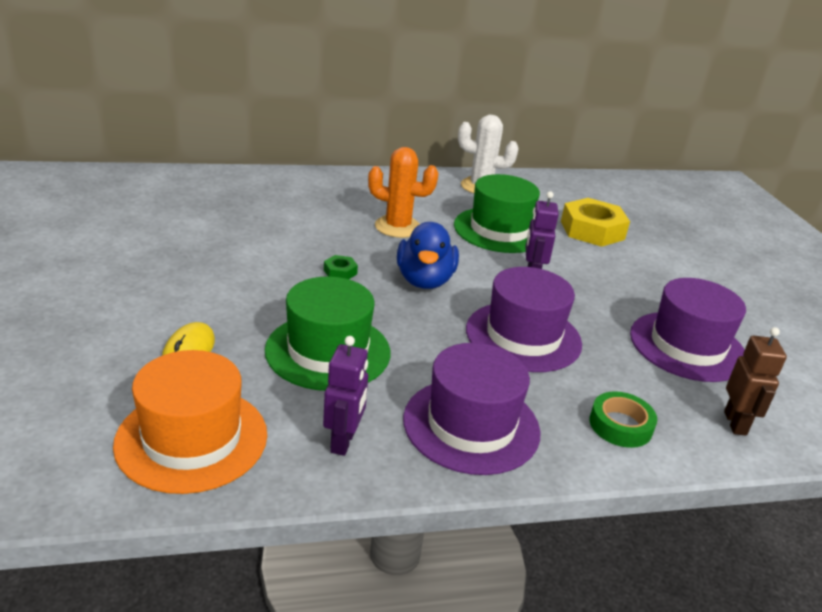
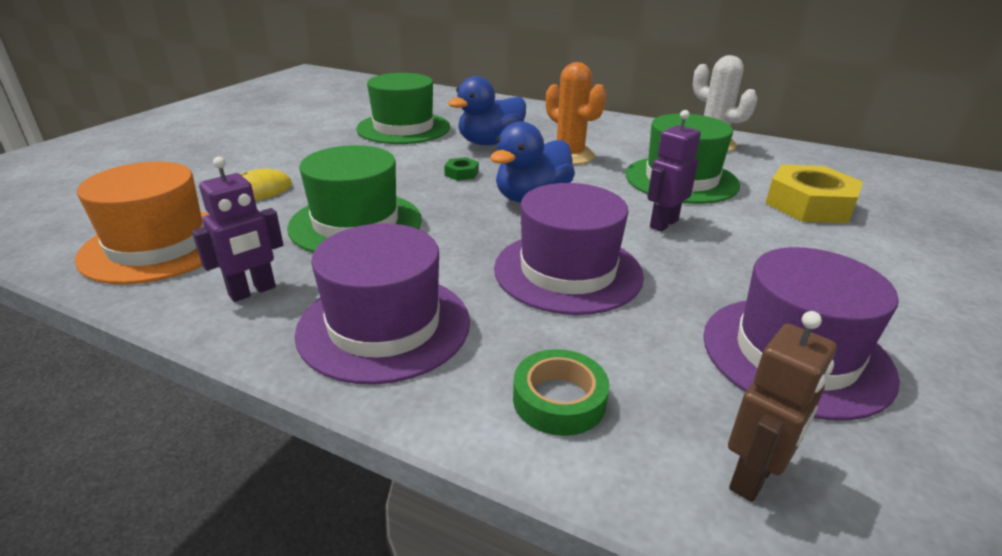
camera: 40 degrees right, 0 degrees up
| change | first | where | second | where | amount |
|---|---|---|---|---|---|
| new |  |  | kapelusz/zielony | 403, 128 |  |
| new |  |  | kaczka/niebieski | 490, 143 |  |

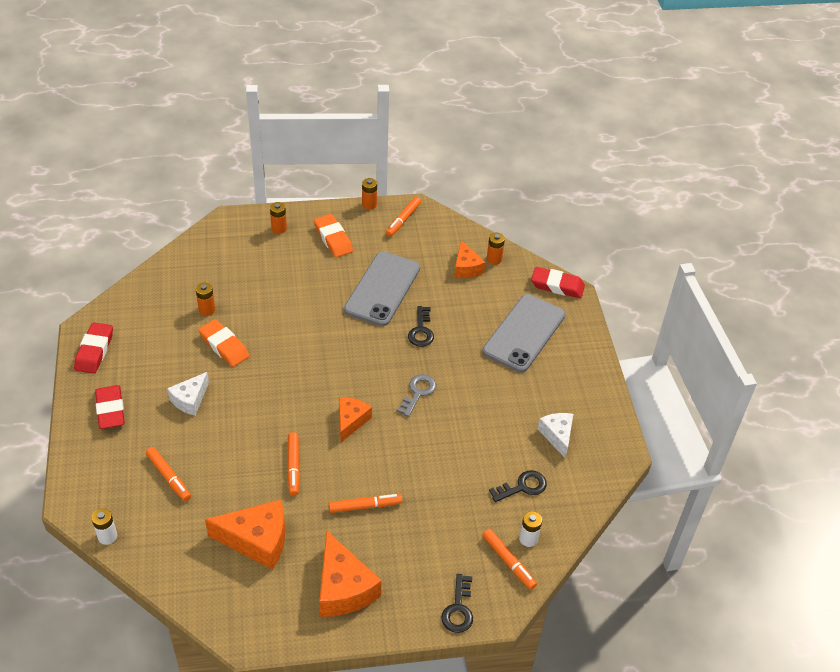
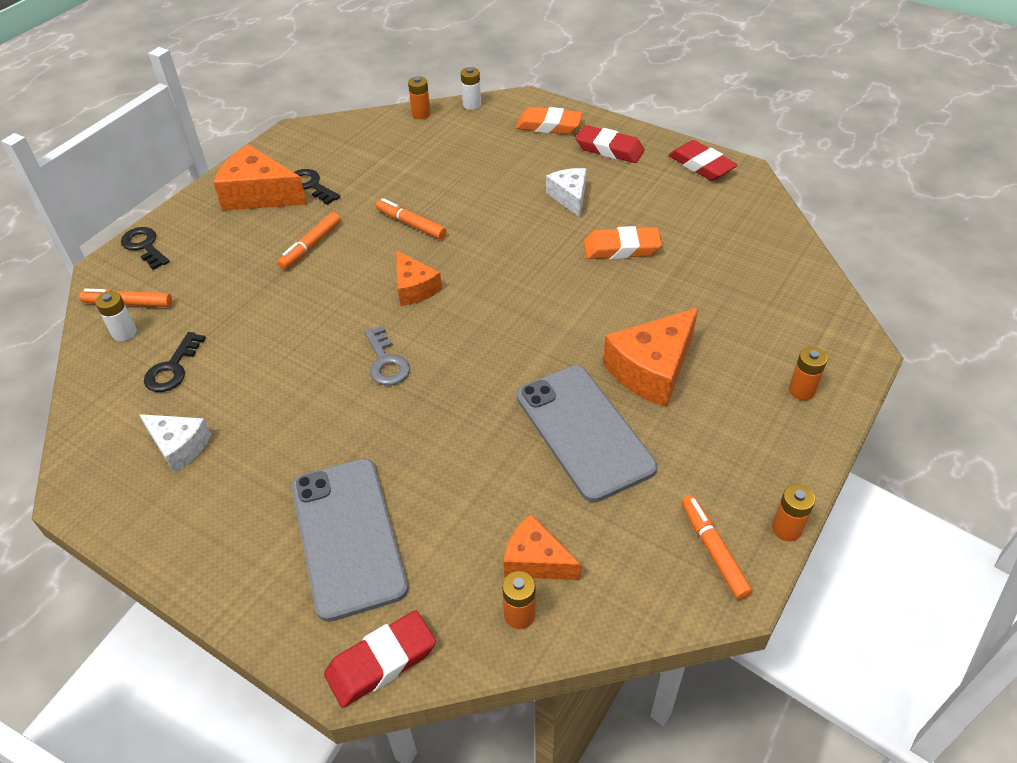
camera: 135 degrees right, 0 degrees up
| change | first | where | second | where | amount |
|---|---|---|---|---|---|
| shifted | klucz/czarny | 421, 330 |  | 311, 185 |  |
| shifted | bateria/pomarańczowy | 207, 310 |  | 421, 114 |  |
| shifted | gumka do mazania/pomarańczowy | 333, 239 |  | 548, 126 |  |
| shifted | ser/pomarańczowy | 257, 540 |  | 652, 369 |  |
| gone | flamaster/pomarańczowy | 169, 477 |  |  |  |

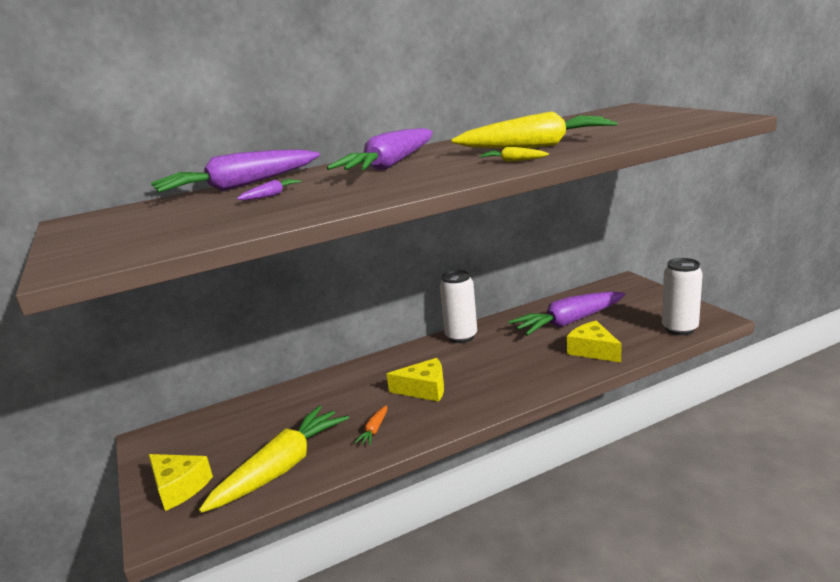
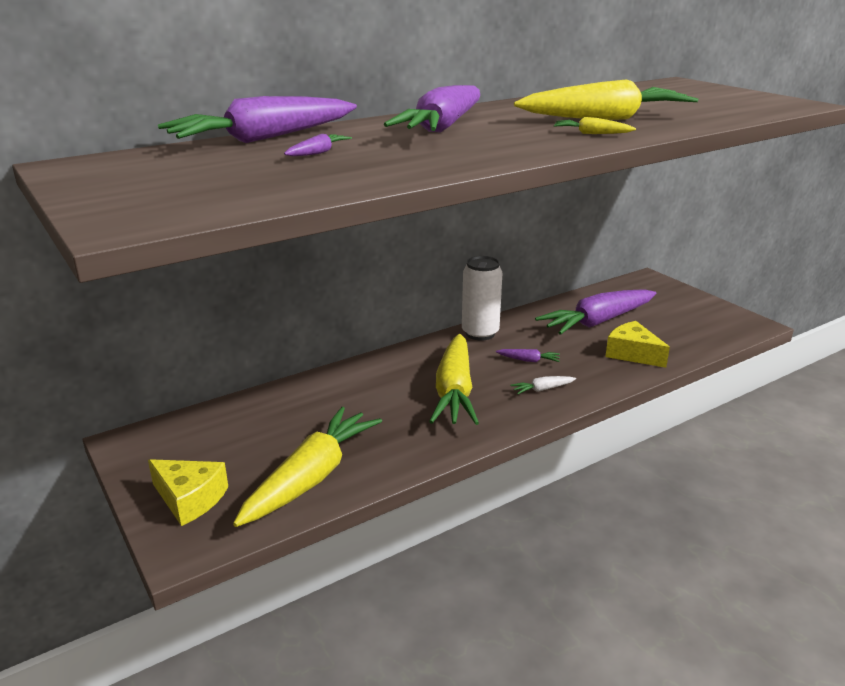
camera: 10 degrees left, 5 degrees up
| change | first | where | second | where | amount |
|---|---|---|---|---|---|
| swapped | ser/żółty | 424, 389 | marchewka/żółty | 454, 391 |  |
| new |  |  | marchewka/fioletowy | 528, 360 |  |
| new |  |  | marchewka/biały | 542, 389 |  |
| gone | marchewka/pomarańczowy | 374, 430 |  |  |  |
| gone | puszka/biały | 679, 329 |  |  |  |

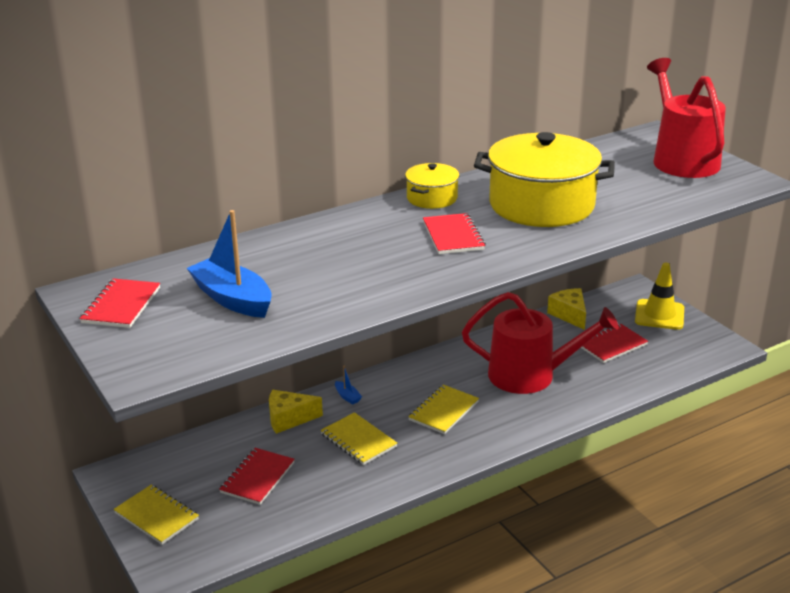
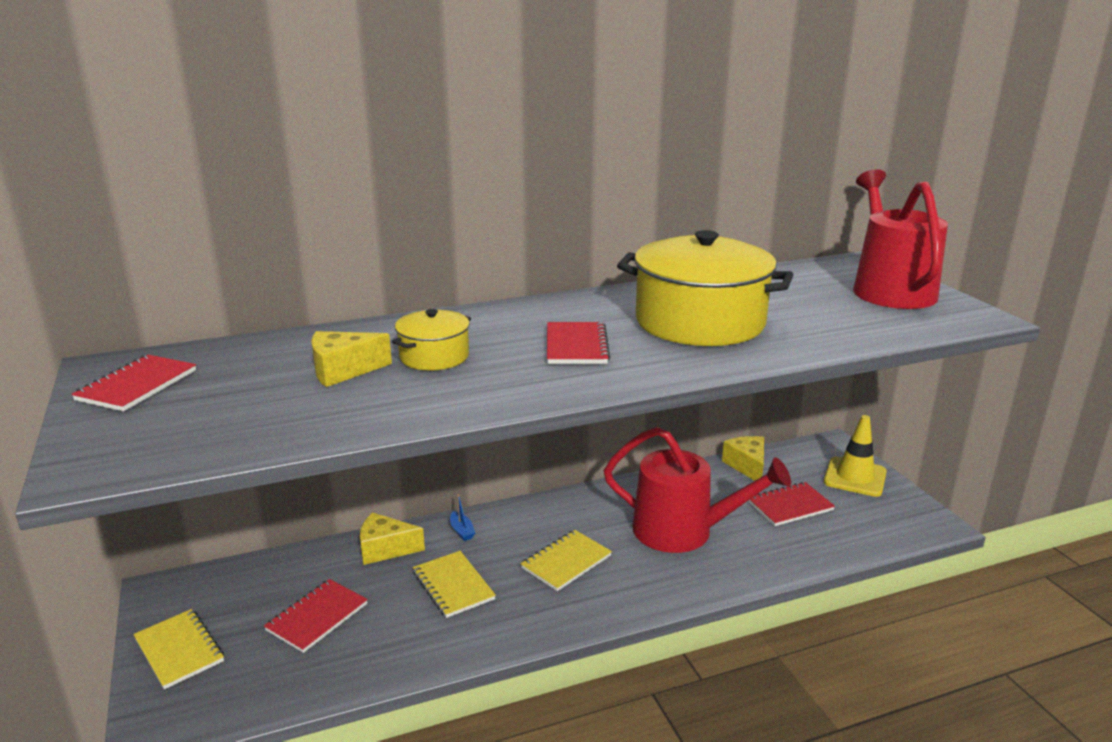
camera: 10 degrees right, 5 degrees down
| change | first | where | second | where | amount |
|---|---|---|---|---|---|
| new |  |  | ser/żółty | 343, 371 |  |
| shifted | garnek/żółty | 432, 198 |  | 434, 356 |  |
| gone | łódka/niebieski | 232, 299 |  |  |  |

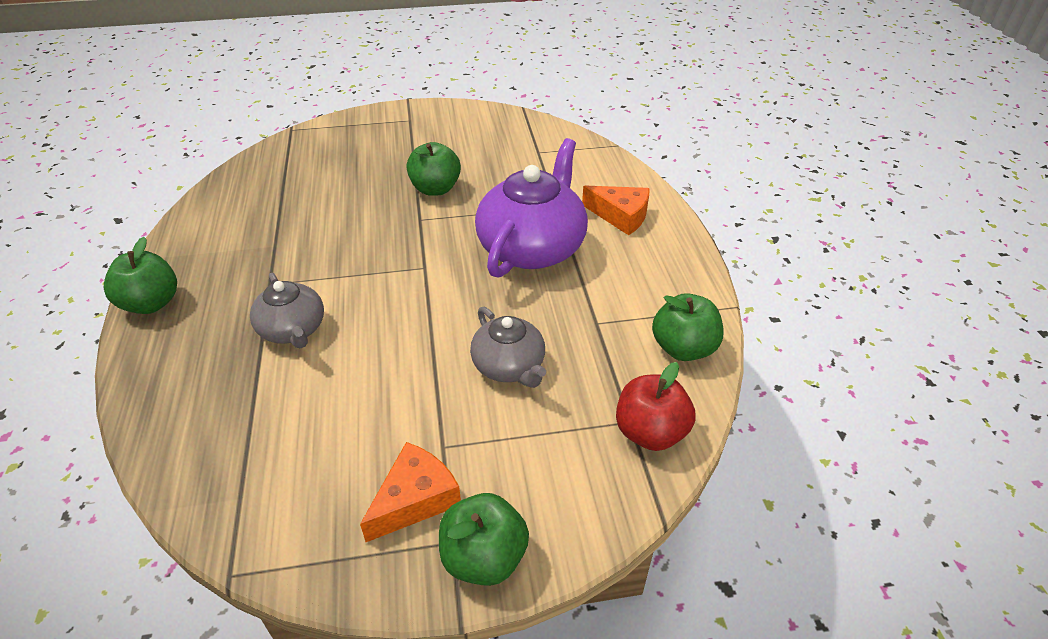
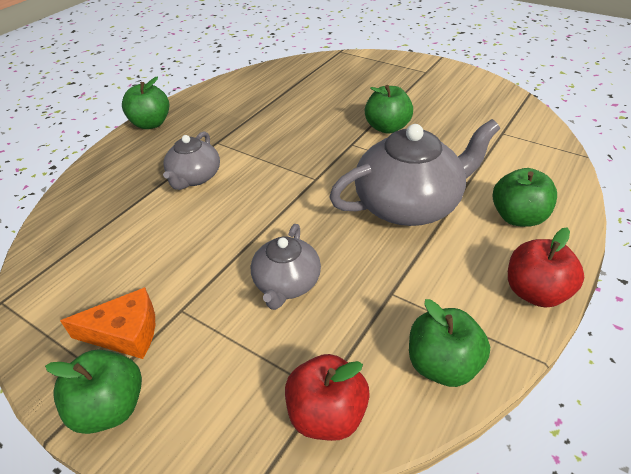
camera: 45 degrees right, 0 degrees up
| change | first | where | second | where | amount |
|---|---|---|---|---|---|
| repainted | imbryk/fioletowy | 532, 247 | imbryk/szary | 409, 205 |  |
| swapped | ser/pomarańczowy | 620, 216 | jabłko/zielony | 518, 217 |  |
| new |  |  | jabłko/czerwony | 535, 292 |  |

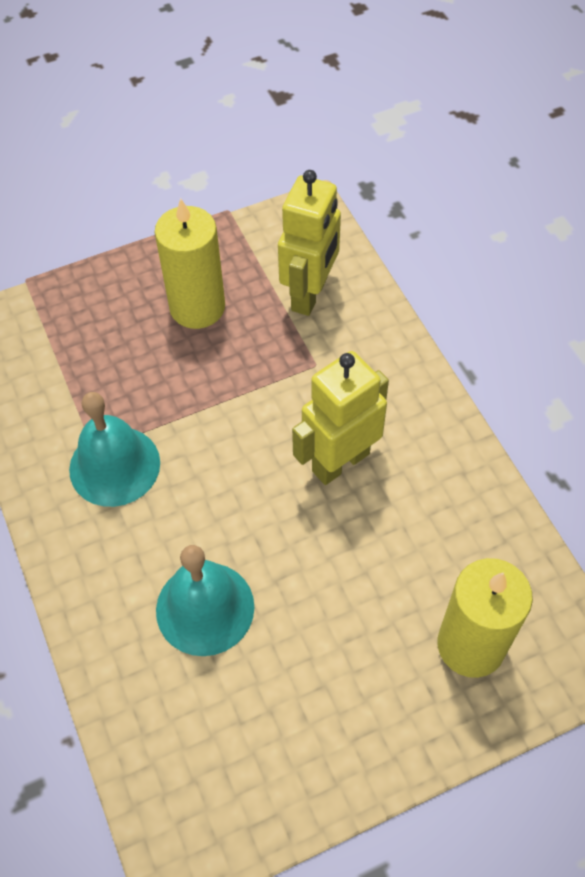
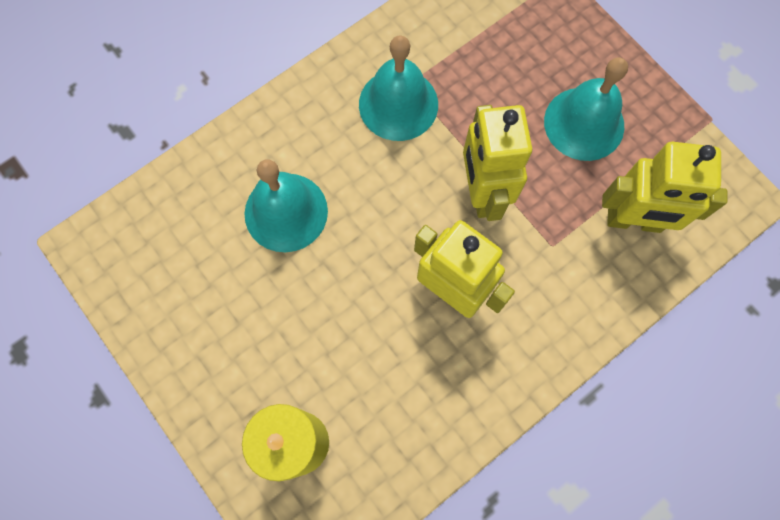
camera: 75 degrees right, 15 degrees up
| change | first | where | second | where | amount |
|---|---|---|---|---|---|
| new |  |  | robot/żółty | 482, 192 |  |
| swapped | świeca/żółty | 197, 307 | dzwonek/turkusowy | 584, 123 |  |

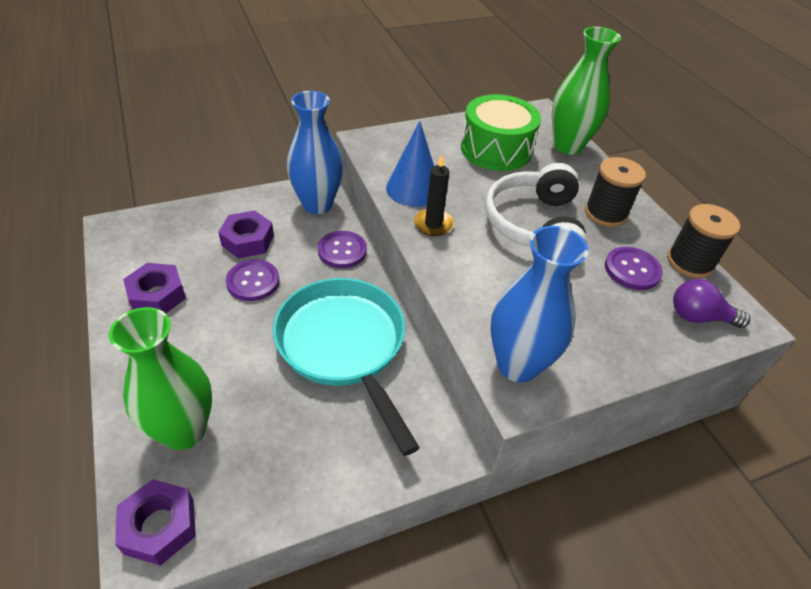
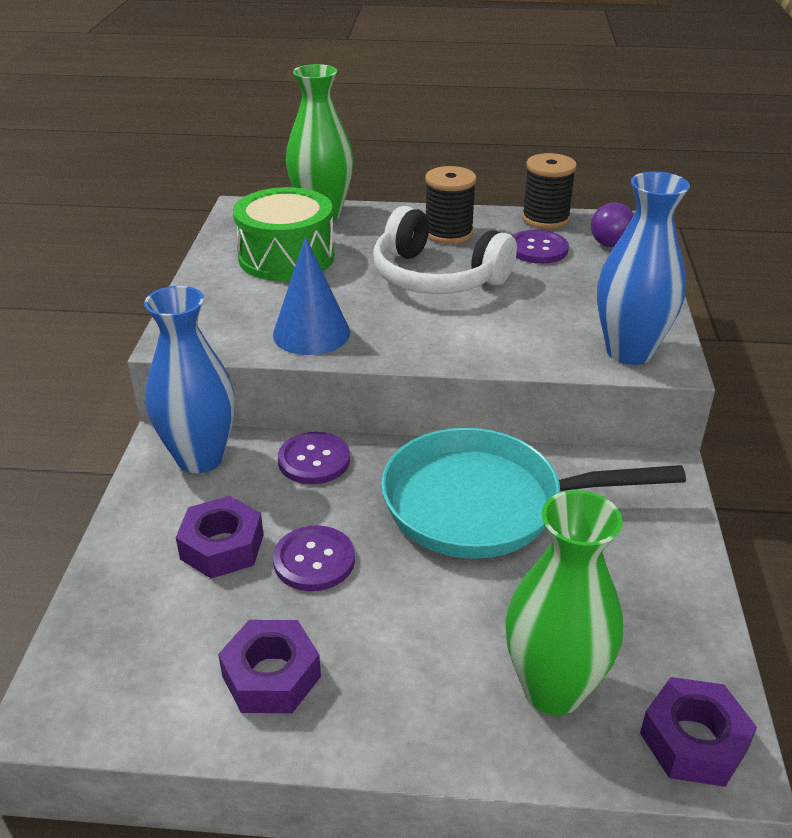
camera: 60 degrees left, 10 degrees down
| change | first | where | second | where | amount |
|---|---|---|---|---|---|
| gone | świeca/czarny | 433, 224 |  |  |  |

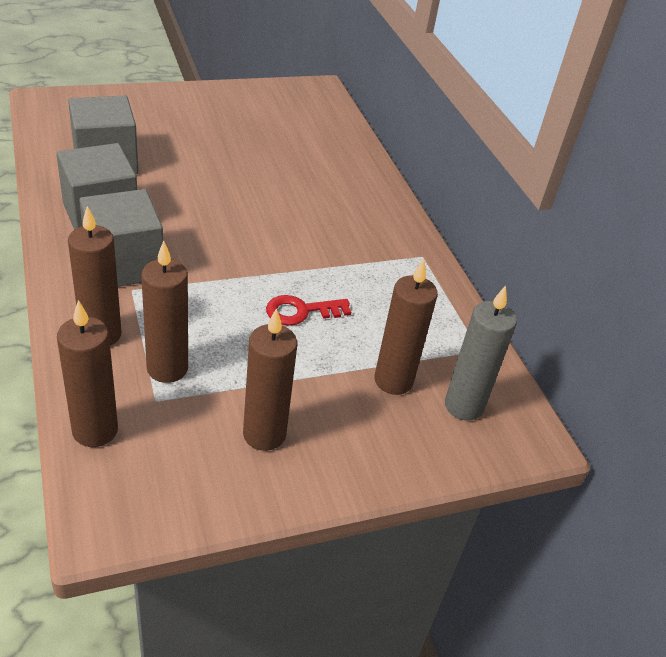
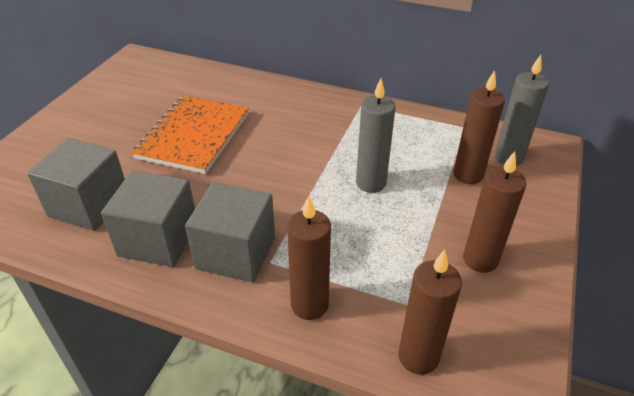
camera: 45 degrees left, 0 degrees up
| change | first | where | second | where | amount |
|---|---|---|---|---|---|
| new |  |  | zeszyt/pomarańczowy | 194, 136 |  |
| swapped | klucz/czerwony | 301, 311 | świeca/szary | 371, 183 |  |
| gone | świeca/brązowy | 167, 368 |  |  |  |

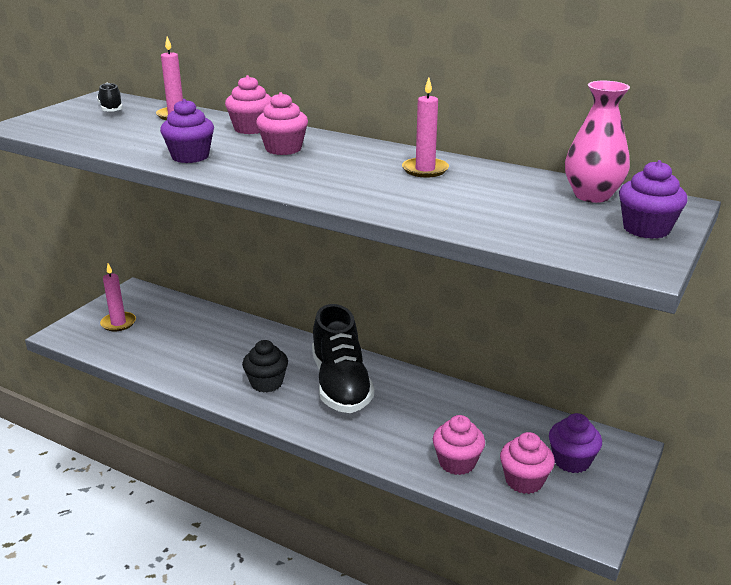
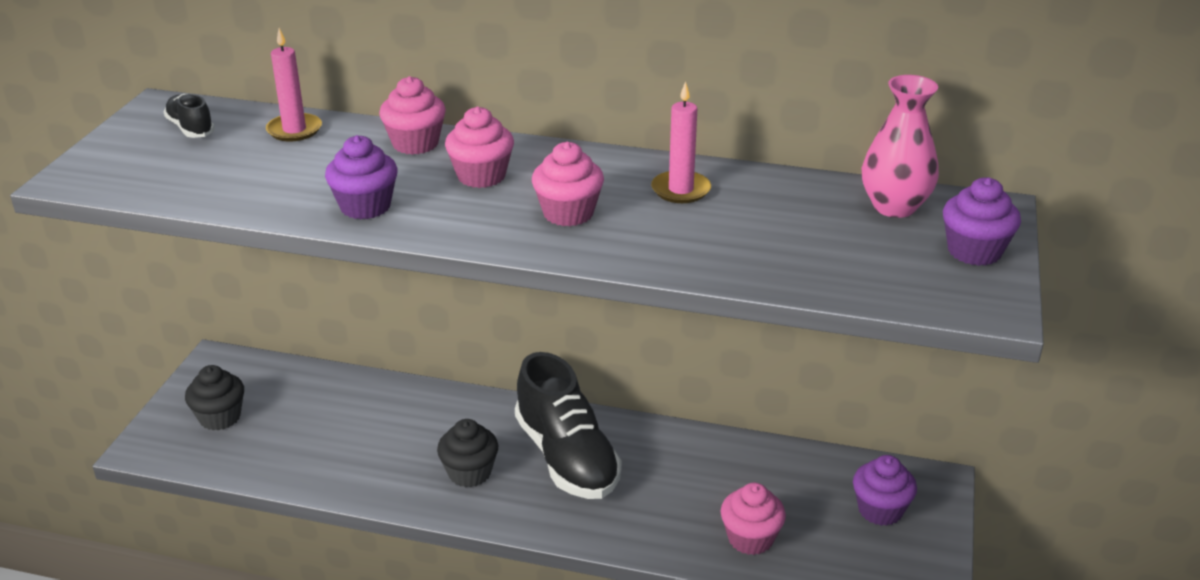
camera: 15 degrees left, 5 degrees up
| change | first | where | second | where | amount |
|---|---|---|---|---|---|
| swapped | świeca/różowy | 118, 323 | muffinka/czarny | 220, 417 |  |
| shifted | muffinka/różowy | 524, 481 |  | 568, 213 |  |

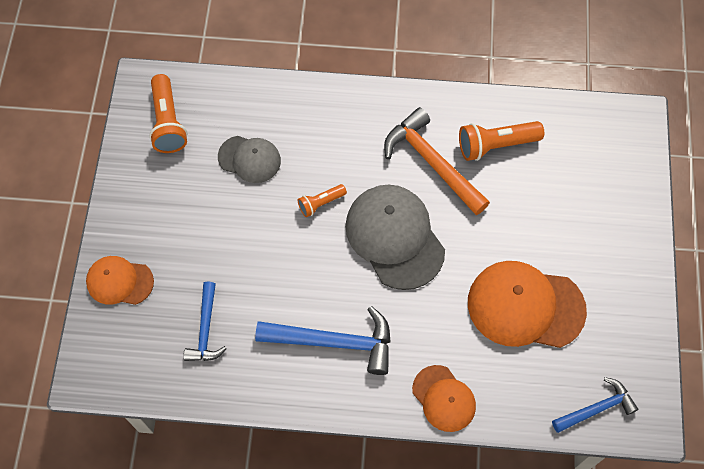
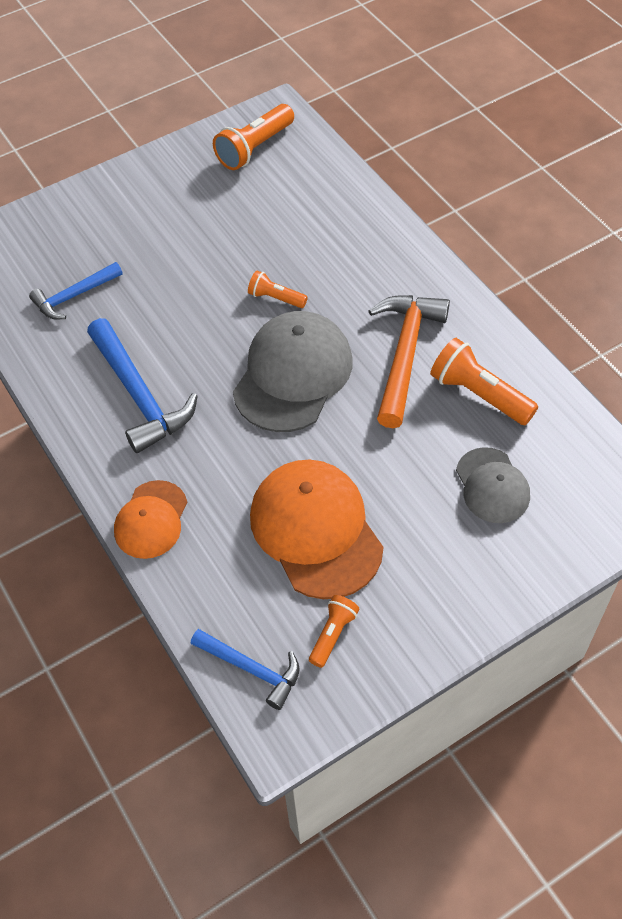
camera: 55 degrees right, 10 degrees down
| change | first | where | second | where | amount |
|---|---|---|---|---|---|
| new |  |  | latarka/pomarańczowy | 333, 634 |  |
| shifted | czapka/szary | 249, 159 |  | 492, 486 |  |
| gone | czapka/pomarańczowy | 119, 281 |  |  |  |

